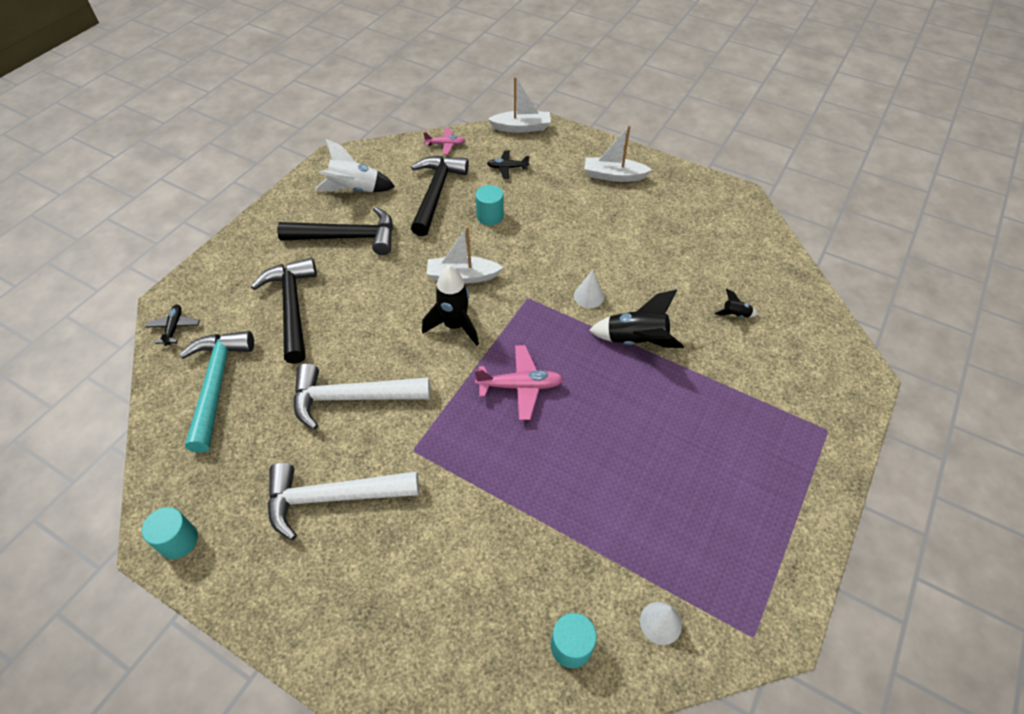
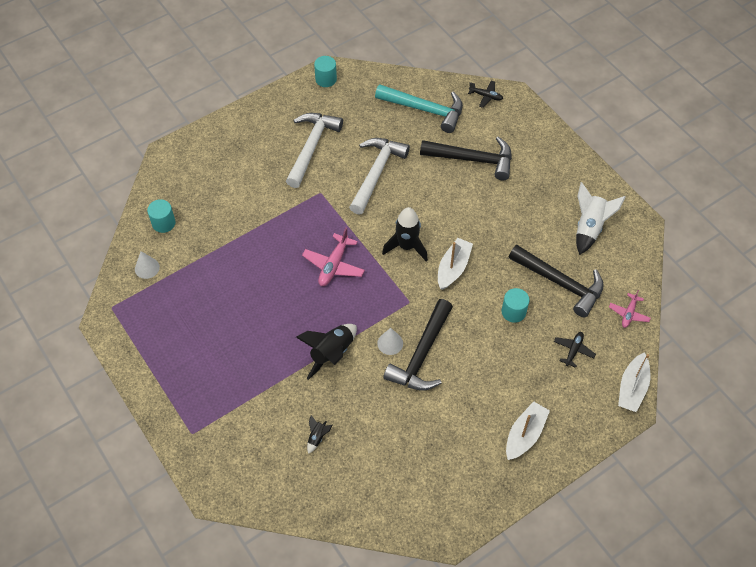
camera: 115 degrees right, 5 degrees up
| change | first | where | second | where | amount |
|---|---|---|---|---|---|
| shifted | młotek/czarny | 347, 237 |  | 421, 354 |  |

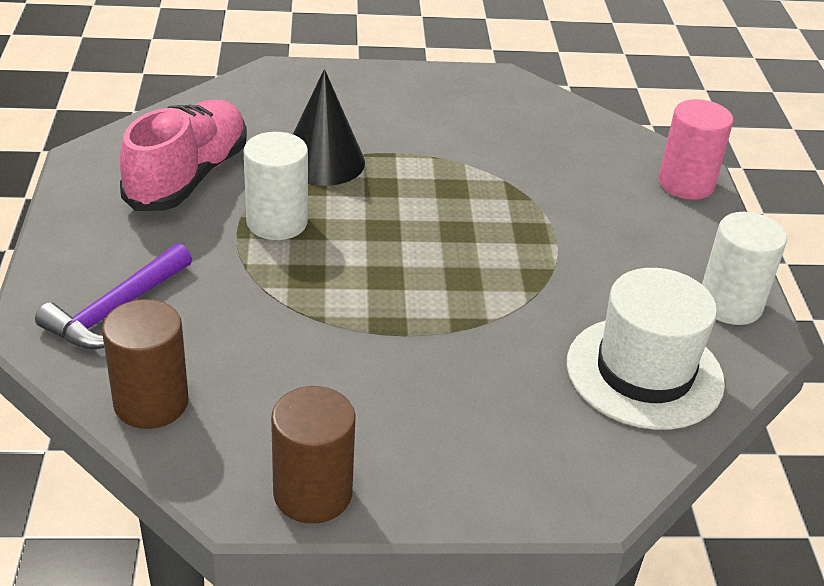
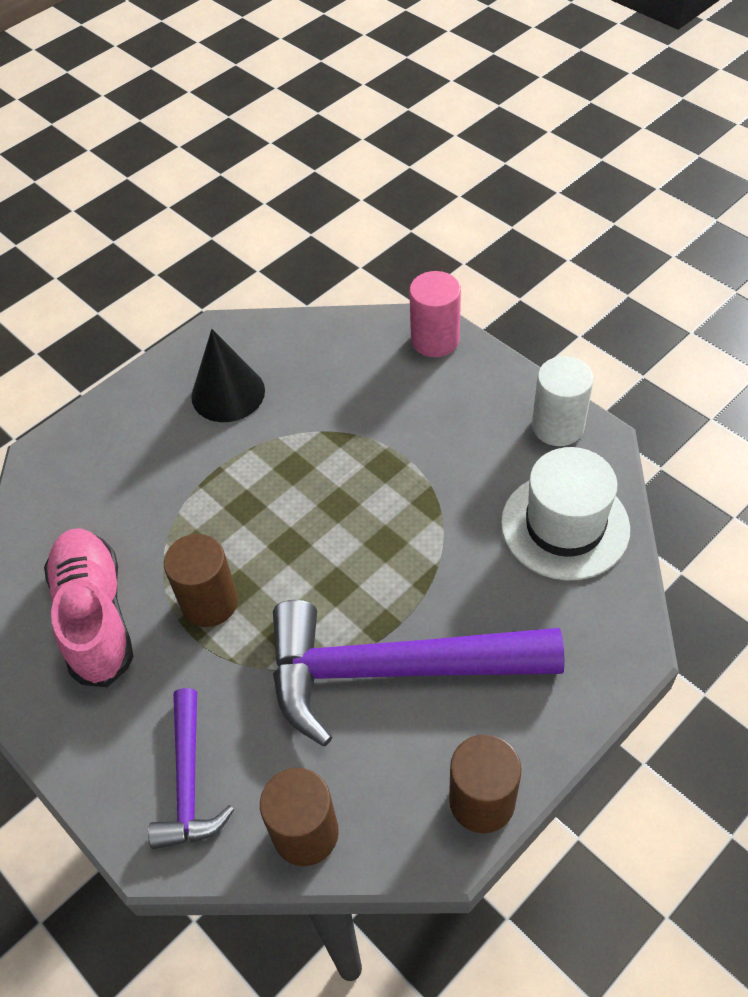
camera: 35 degrees left, 15 degrees up
| change | first | where | second | where | amount |
|---|---|---|---|---|---|
| repainted | walec/biały | 277, 222 | walec/brązowy | 209, 602 |  |
| shifted | stożek/czarny | 323, 161 |  | 228, 393 |  |
| new |  |  | młotek/fioletowy | 393, 670 |  |

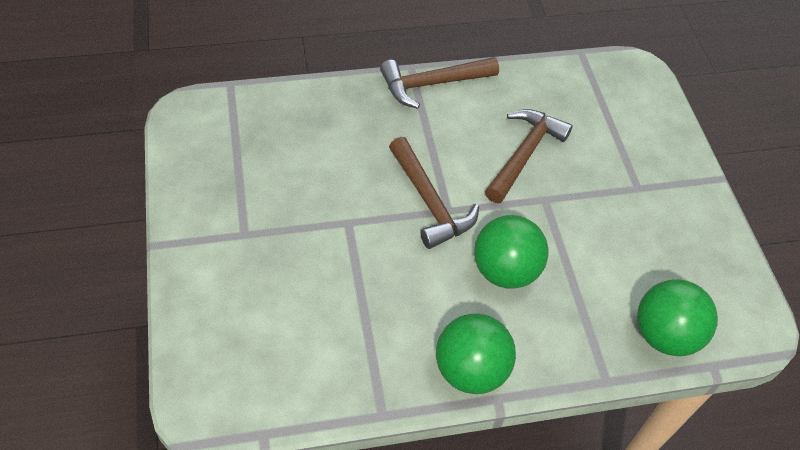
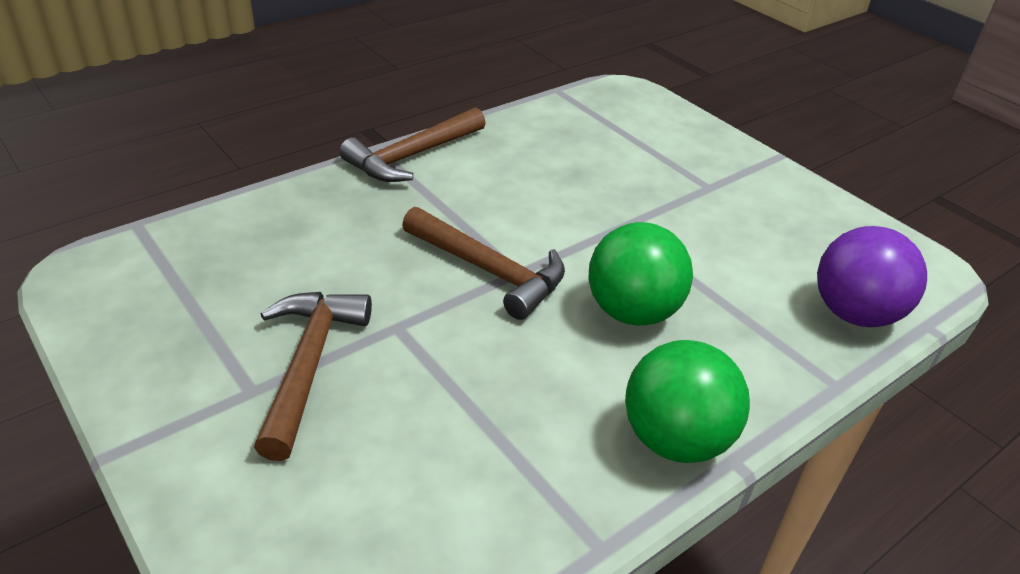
camera: 25 degrees left, 15 degrees down
| change | first | where | second | where | amount |
|---|---|---|---|---|---|
| shifted | młotek/brązowy | 524, 154 |  | 308, 365 |  |
| repainted | piłka/zielony | 664, 335 | piłka/fioletowy | 854, 314 |  |

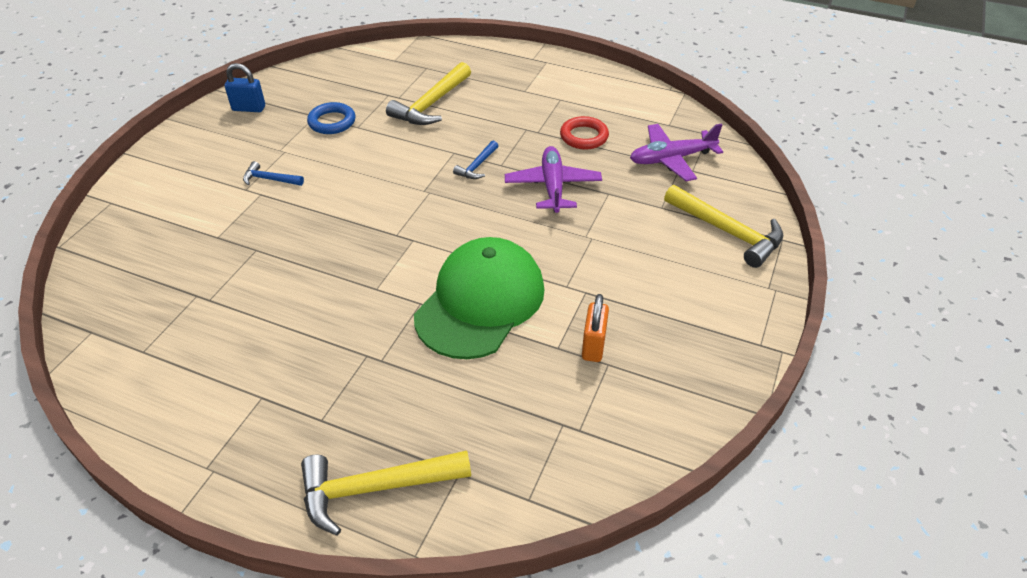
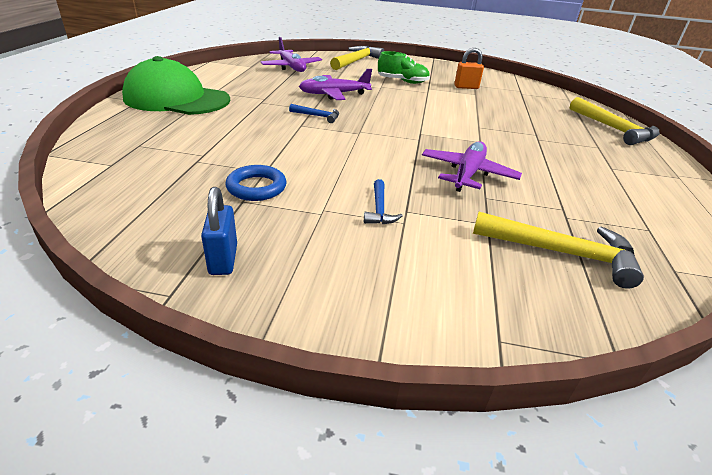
camera: 105 degrees left, 10 degrees down
| change | first | where | second | where | amount |
|---|---|---|---|---|---|
| shifted | czapka/zielony | 480, 302 |  | 176, 99 |  |
| new |  |  | but/zielony | 402, 81 |  |
| new |  |  | samolot/fioletowy | 467, 174 |  |
| shifted | młotek/żółty | 431, 104 |  | 561, 253 |  |
| gone | pierścień/czerwony | 584, 136 |  |  |  |

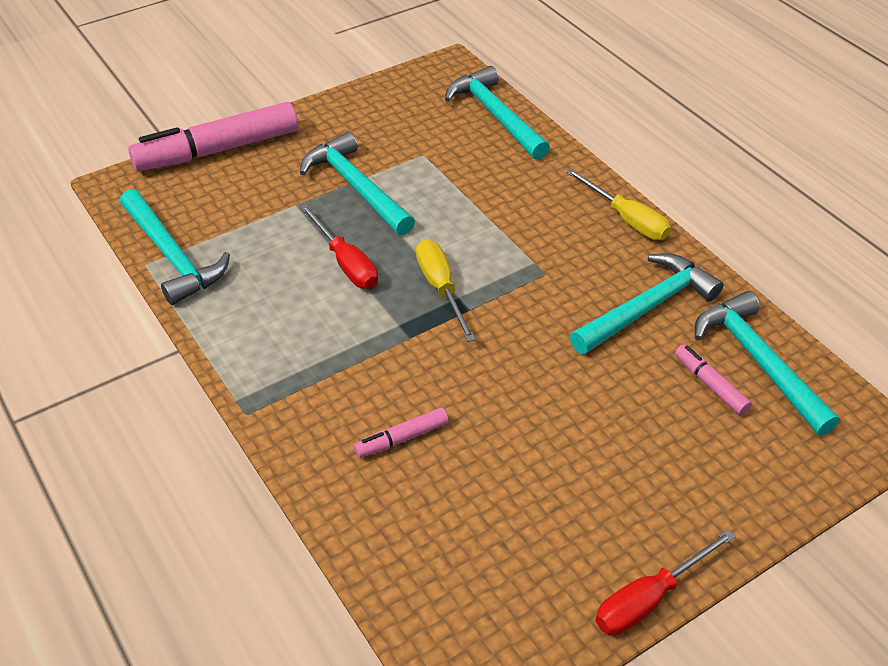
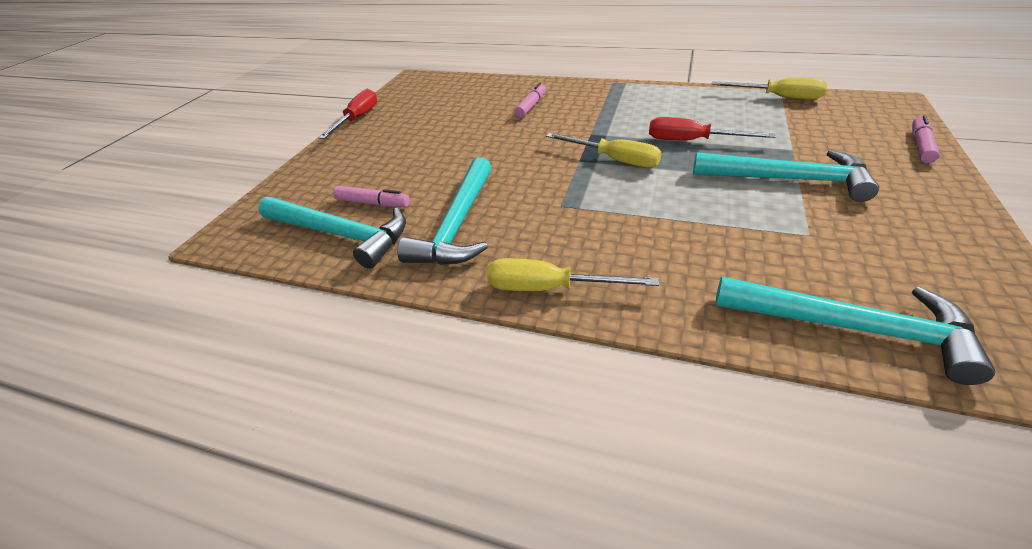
camera: 145 degrees right, 5 degrees down
| change | first | where | second | where | amount |
|---|---|---|---|---|---|
| swapped | młotek/turkusowy | 172, 256 | śrubokręt/żółty | 778, 97 |  |
| scaled | flamaster/różowy | 217, 150 |  | 920, 146 | x0.46 |

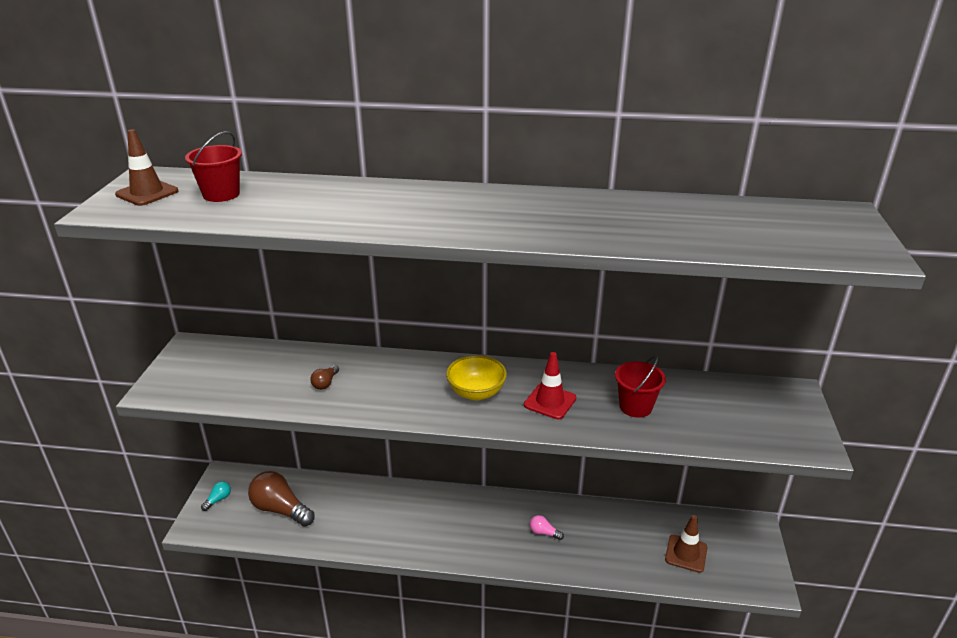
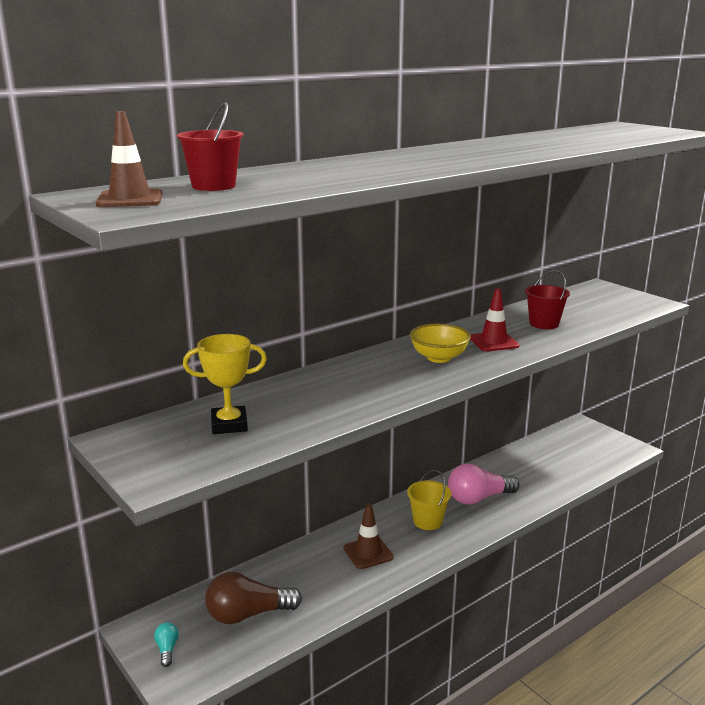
camera: 45 degrees left, 10 degrees down
| change | first | where | second | where | amount |
|---|---|---|---|---|---|
| new |  |  | puchar/żółty | 229, 425 |  |
| shifted | pachołek/brązowy | 686, 553 |  | 368, 553 |  |
| new |  |  | wiadro/żółty | 428, 521 |  |
| scaled | żarówka/różowy | 544, 533 |  | 478, 498 | x2.17 |
| gone | żarówka/brązowy | 325, 383 |  |  |  |

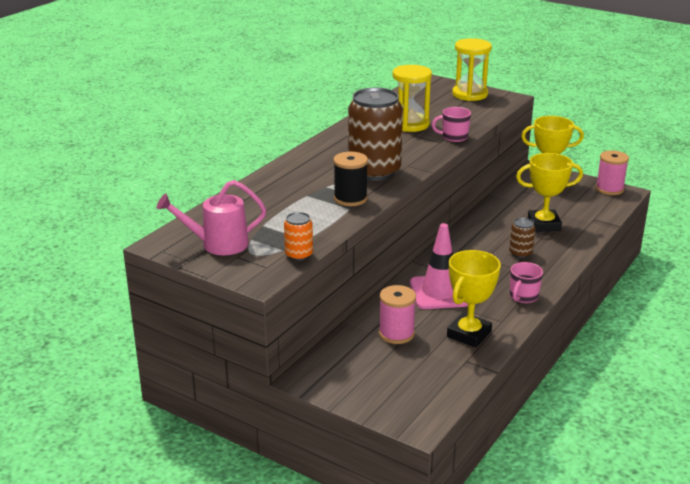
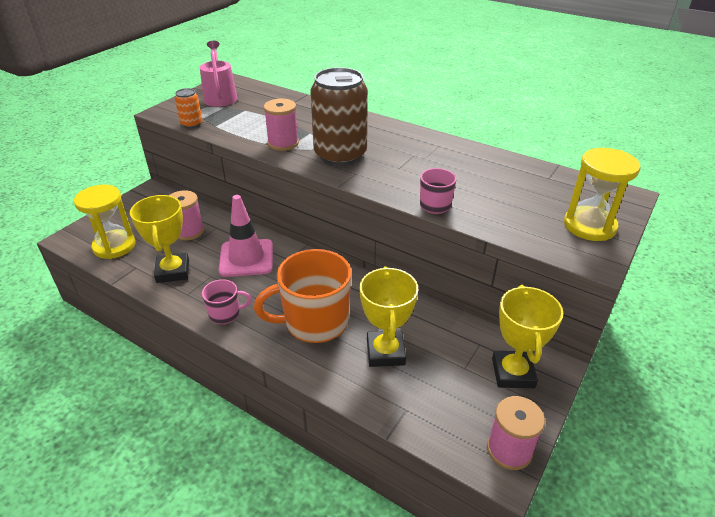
camera: 90 degrees right, 10 degrees up
| change | first | where | second | where | amount |
|---|---|---|---|---|---|
| shifted | klepsydra/żółty | 410, 124 |  | 114, 246 |  |
| rotated | puchar/żółty | 469, 334 |  | 173, 271 | 45 degrees clockwise |
| rotated | kubek/różowy | 523, 296 |  | 225, 314 | 135 degrees clockwise |
| swapped | puszka/brązowy | 520, 253 | kubek/pomarańczowy | 315, 322 |  |
| repainted | szpulka/czarny | 350, 199 | szpulka/różowy | 283, 143 |  |

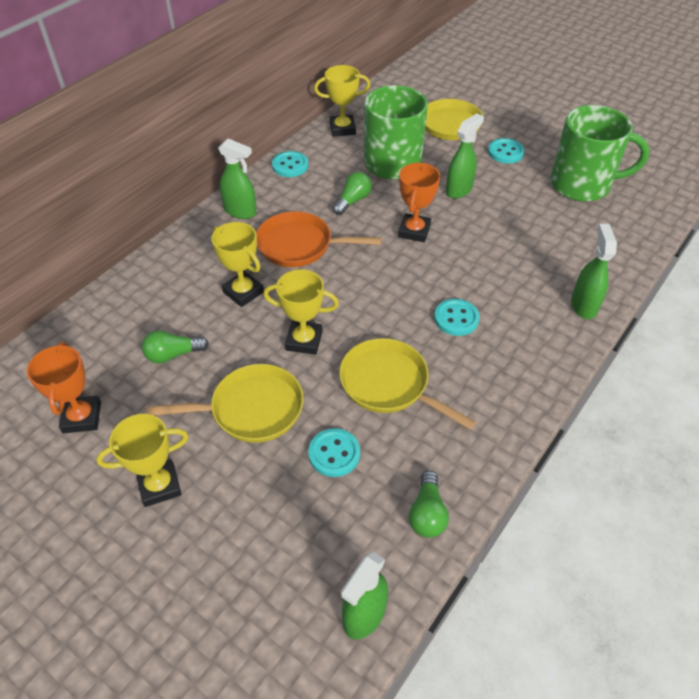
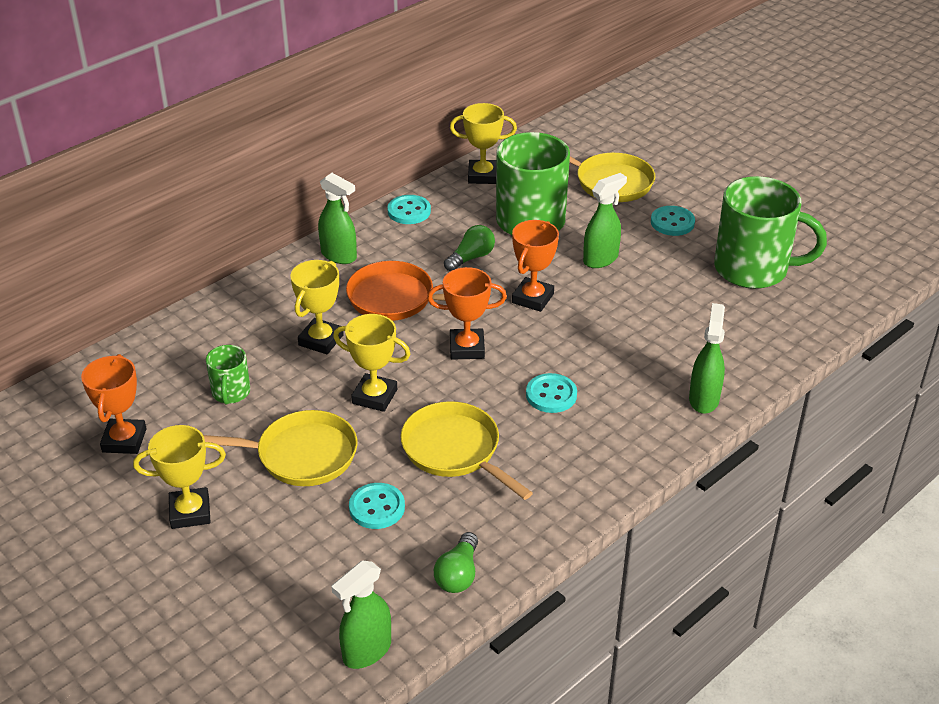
camera: 10 degrees right, 10 degrees down
| change | first | where | second | where | amount |
|---|---|---|---|---|---|
| swapped | żarówka/zielony | 173, 354 | kubek/zielony | 231, 393 |  |
| rotated | puchar/żółty | 243, 292 |  | 321, 340 | 60 degrees clockwise |
| new |  |  | puchar/pomarańczowy | 467, 348 |  |

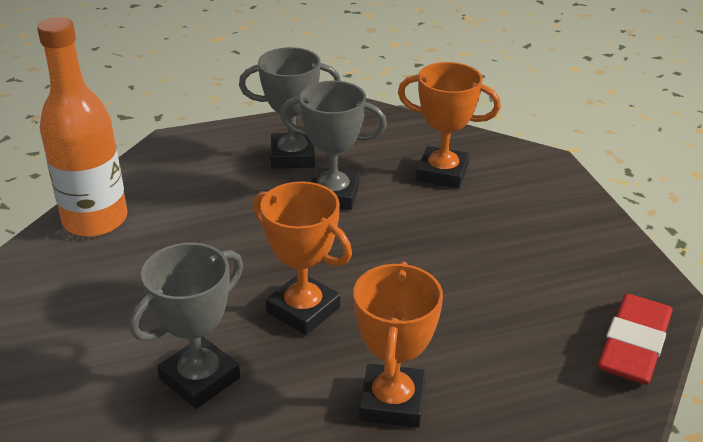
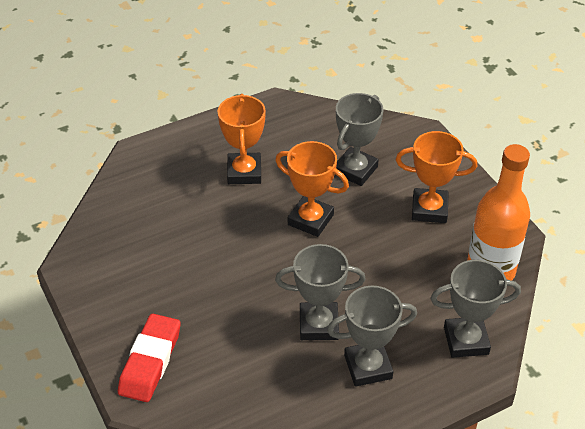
camera: 170 degrees right, 10 degrees up
| change | first | where | second | where | amount |
|---|---|---|---|---|---|
| shifted | gumka do mazania/czerwony | 633, 345 |  | 150, 361 |  |
| shifted | puchar/pomarańczowy | 442, 173 |  | 429, 209 |  |
| new |  |  | puchar/szary | 466, 340 |  |

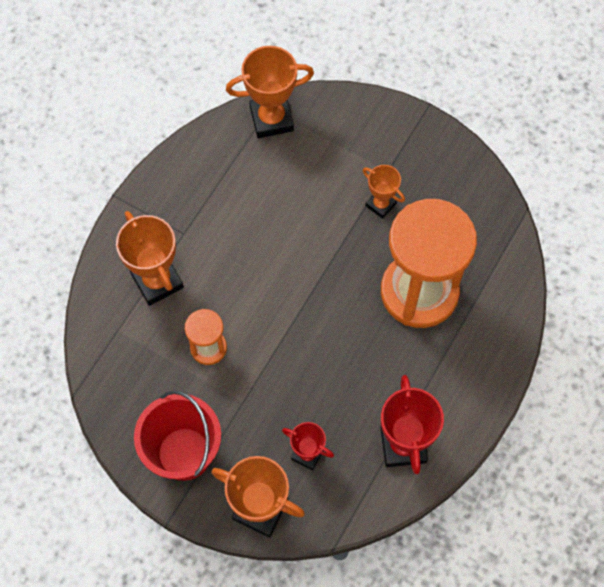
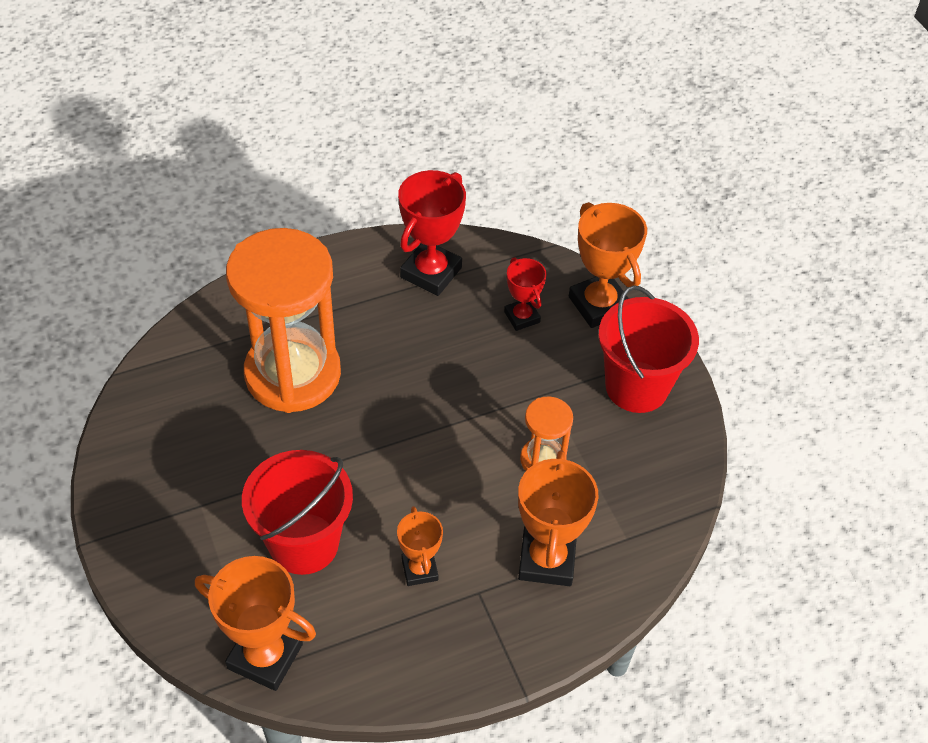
camera: 145 degrees left, 15 degrees down
| change | first | where | second | where | amount |
|---|---|---|---|---|---|
| new |  |  | wiadro/czerwony | 304, 543 |  |
| shifted | puchar/pomarańczowy | 381, 204 |  | 419, 569 |  |

